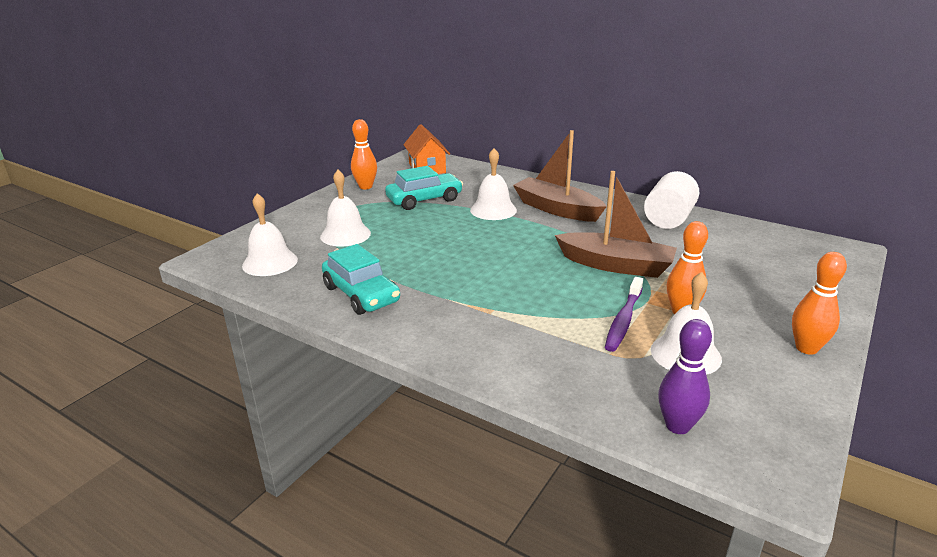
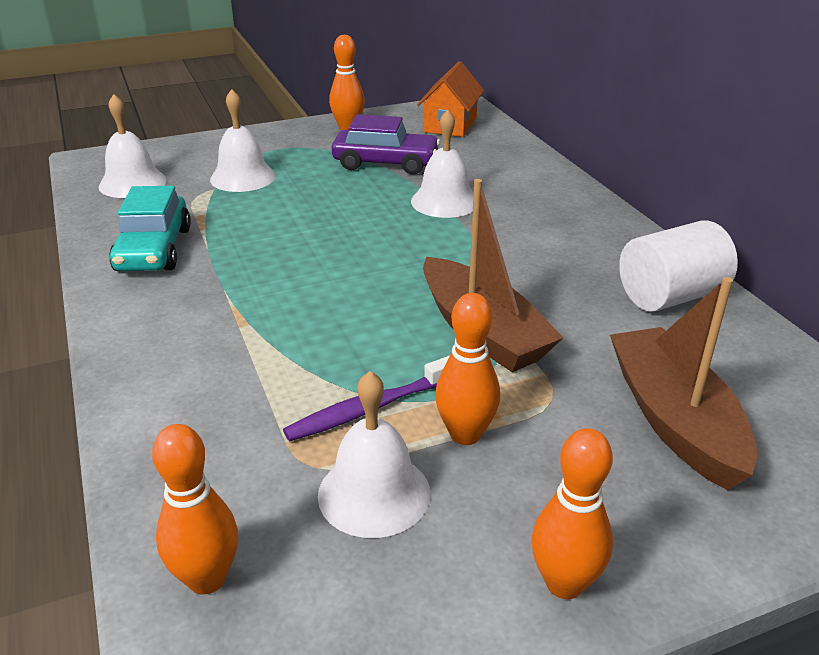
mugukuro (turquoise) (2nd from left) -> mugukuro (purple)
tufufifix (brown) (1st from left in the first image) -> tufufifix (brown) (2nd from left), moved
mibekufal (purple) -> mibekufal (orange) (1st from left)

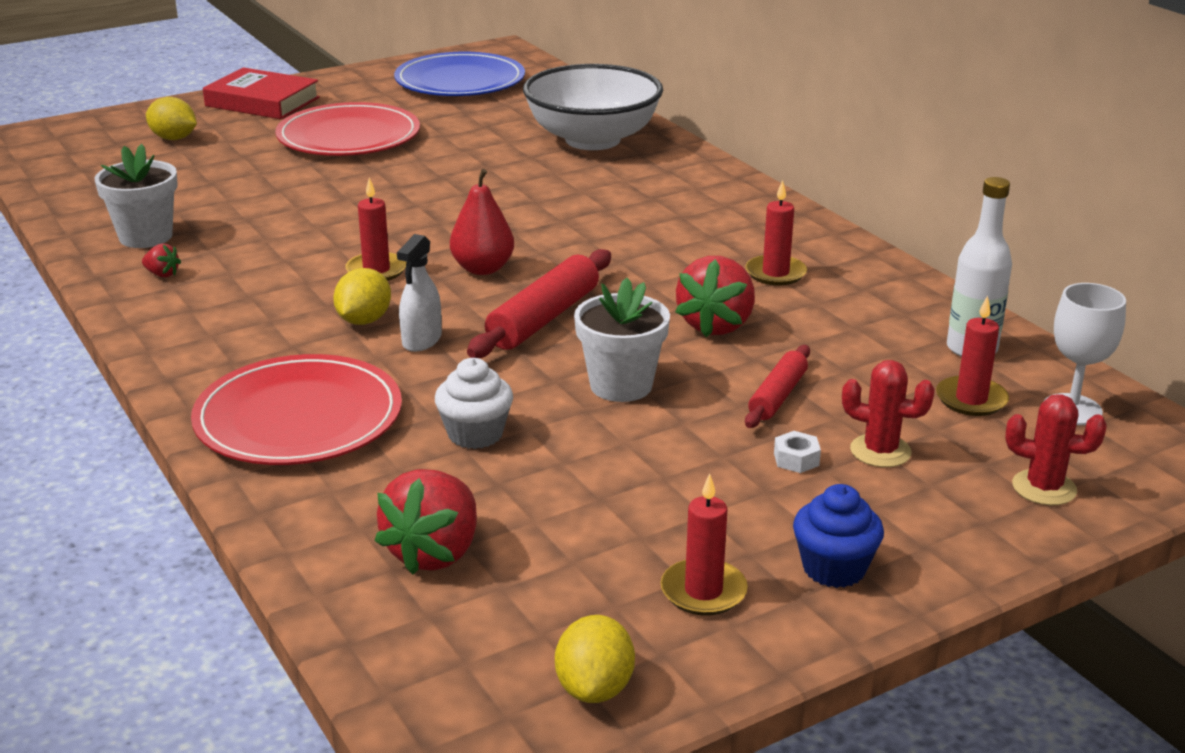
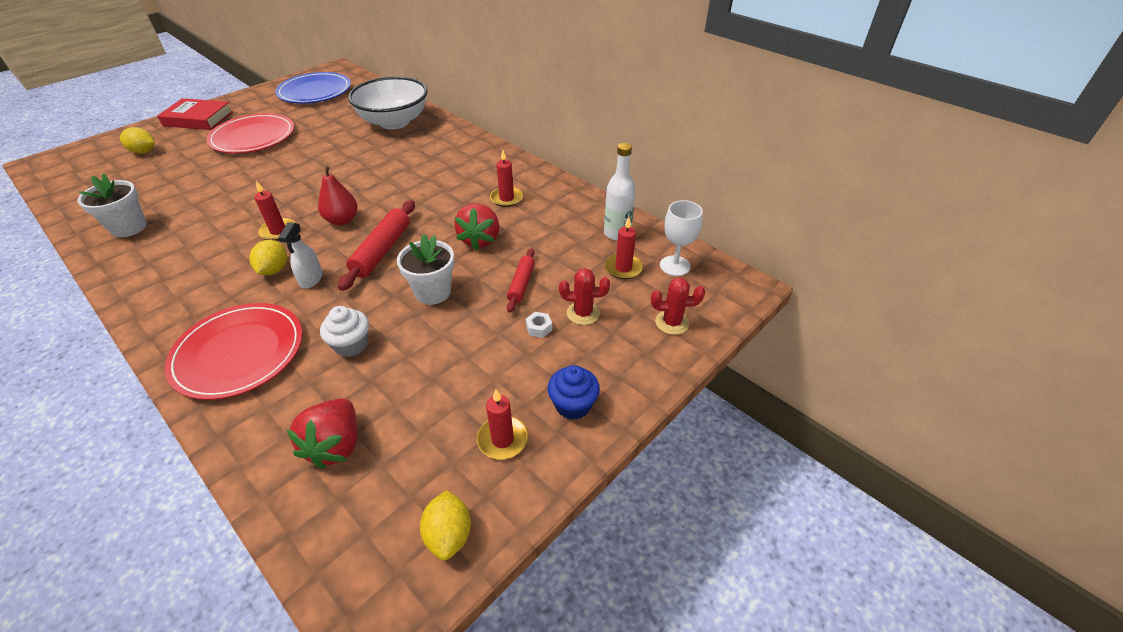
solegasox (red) (1st from left) -> none

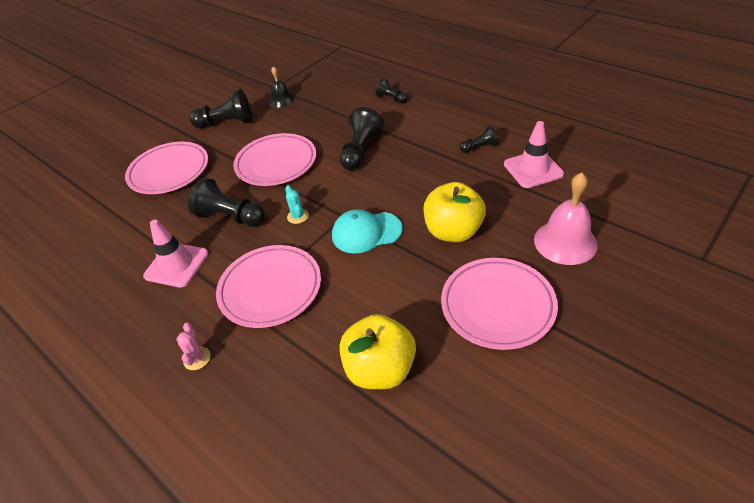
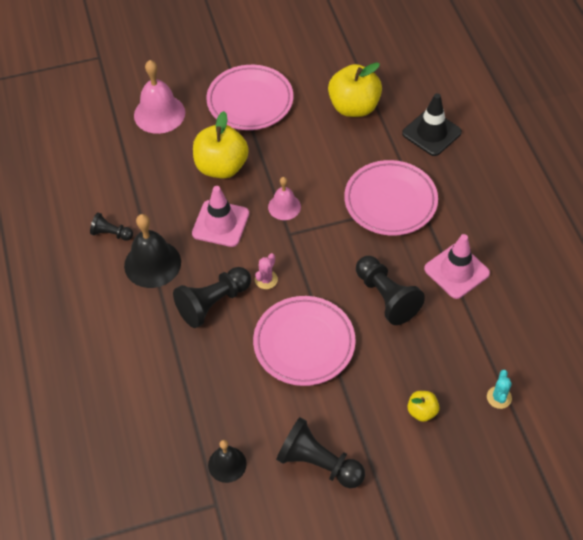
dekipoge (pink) (1st from left) -> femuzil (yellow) (3rd from left)
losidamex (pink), moved
losidamex (turquoise), moved
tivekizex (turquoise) -> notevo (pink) (2nd from left)
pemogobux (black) (4th from left) -> none
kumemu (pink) (2nd from left in the first image) -> kumemu (pink) (1st from left), moved
none -> notevo (black) (1st from left)
none -> kumemu (black)

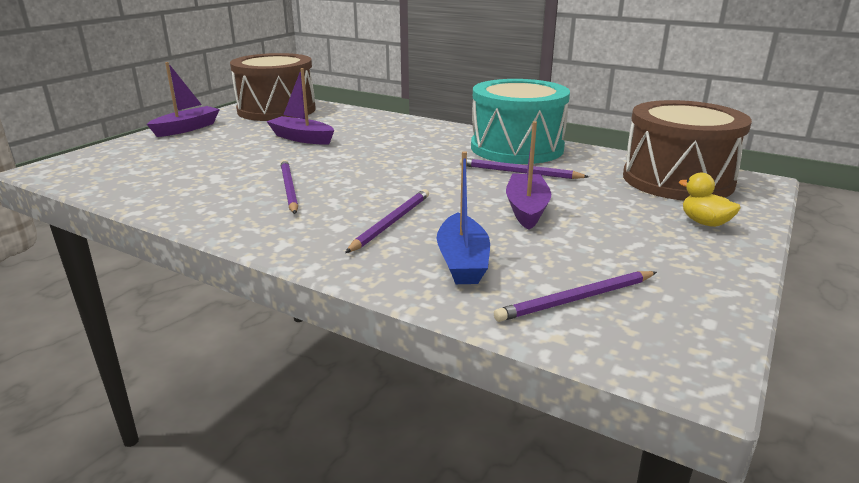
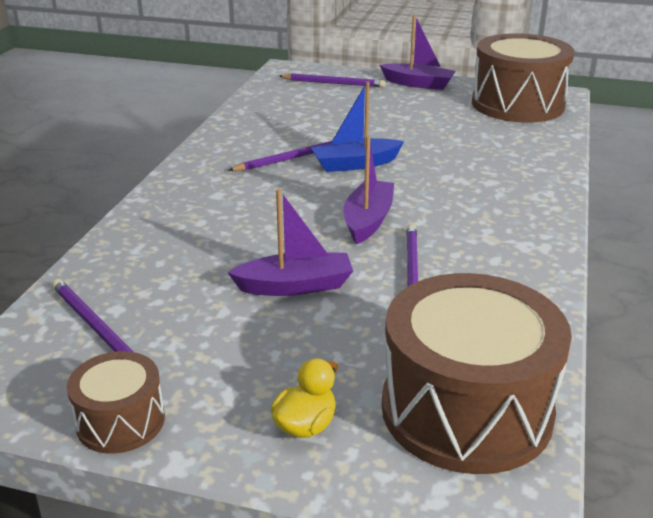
tufufifix (purple) (2nd from left), moved
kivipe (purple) (2nd from left in the first image) -> kivipe (purple) (3rd from left), moved
tufufifix (blue), moved
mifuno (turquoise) -> none
none -> mifuno (brown) (1st from left)

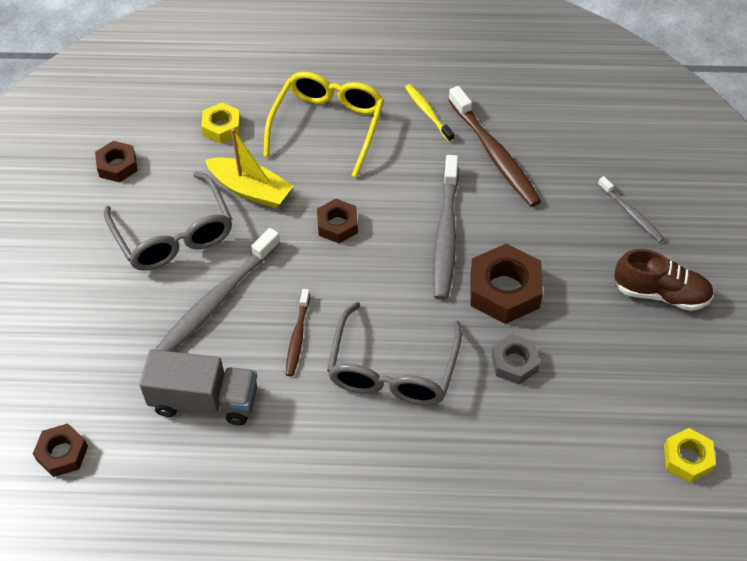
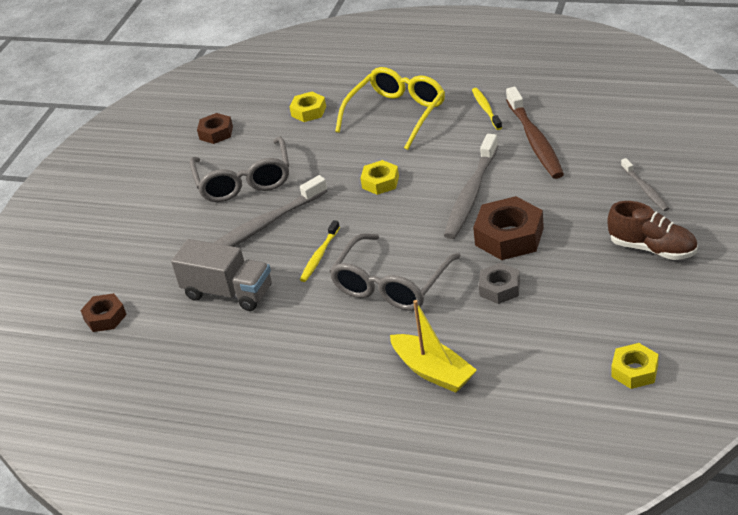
tufufifix (yellow), moved
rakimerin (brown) (1st from left) -> rakimerin (yellow) (1st from left)
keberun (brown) (3rd from left) -> keberun (yellow) (2nd from left)

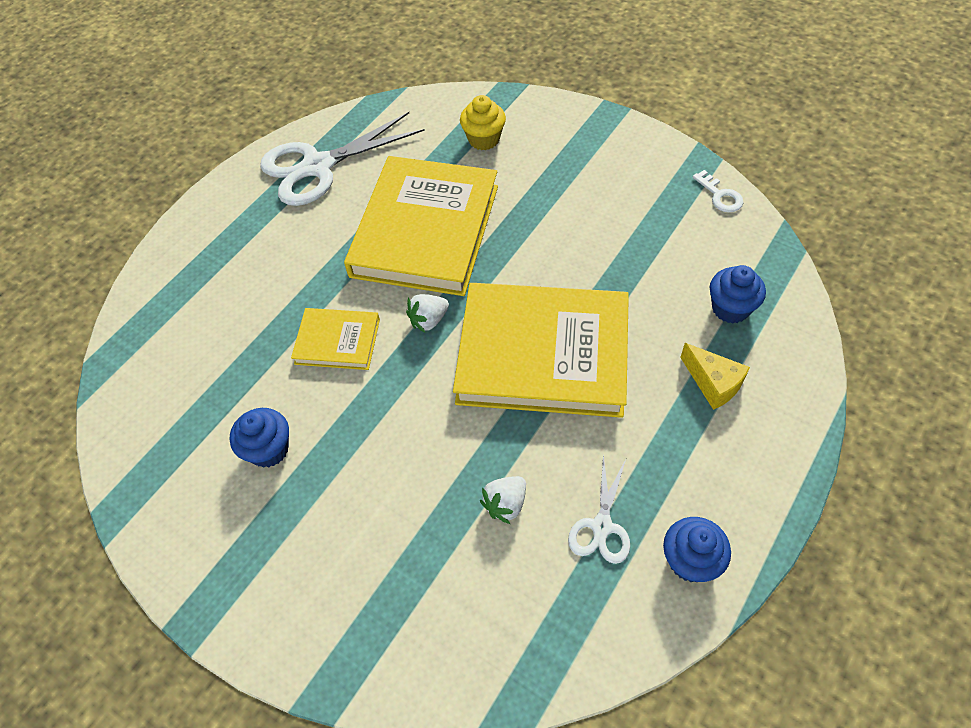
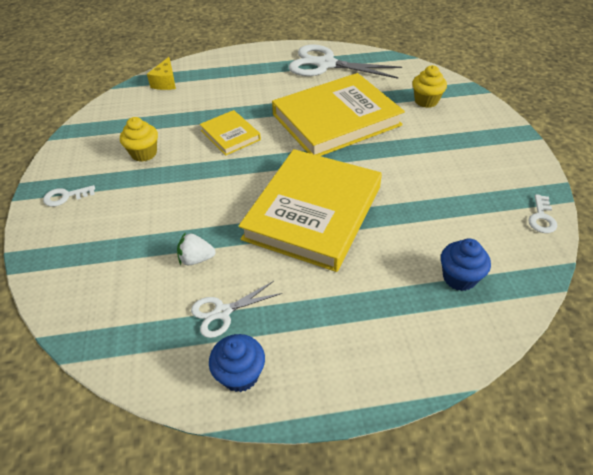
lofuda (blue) (1st from left) -> lofuda (yellow) (1st from left)
solegasox (white) (1st from left) -> none
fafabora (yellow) (3rd from left in the first image) -> fafabora (yellow) (2nd from left), 60 degrees clockwise
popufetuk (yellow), moved
none -> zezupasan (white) (1st from left)

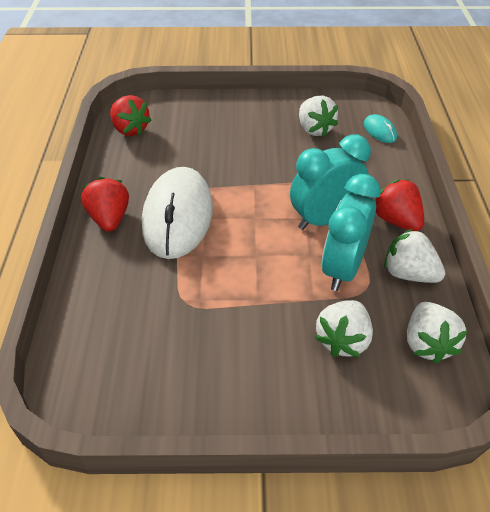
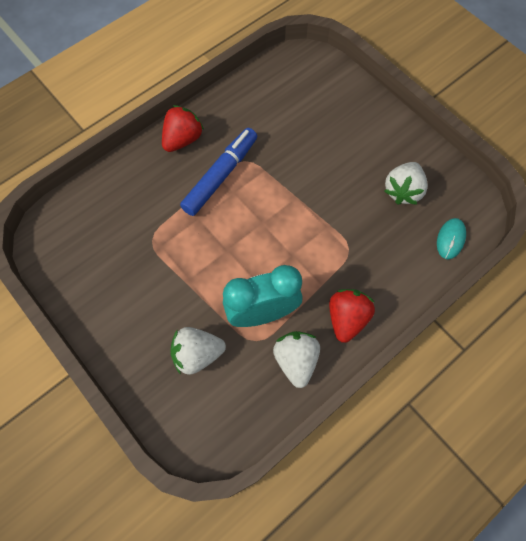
solegasox (red) (2nd from left) -> none
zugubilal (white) -> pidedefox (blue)
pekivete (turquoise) (1st from left) -> none
solegasox (white) (4th from left) -> none

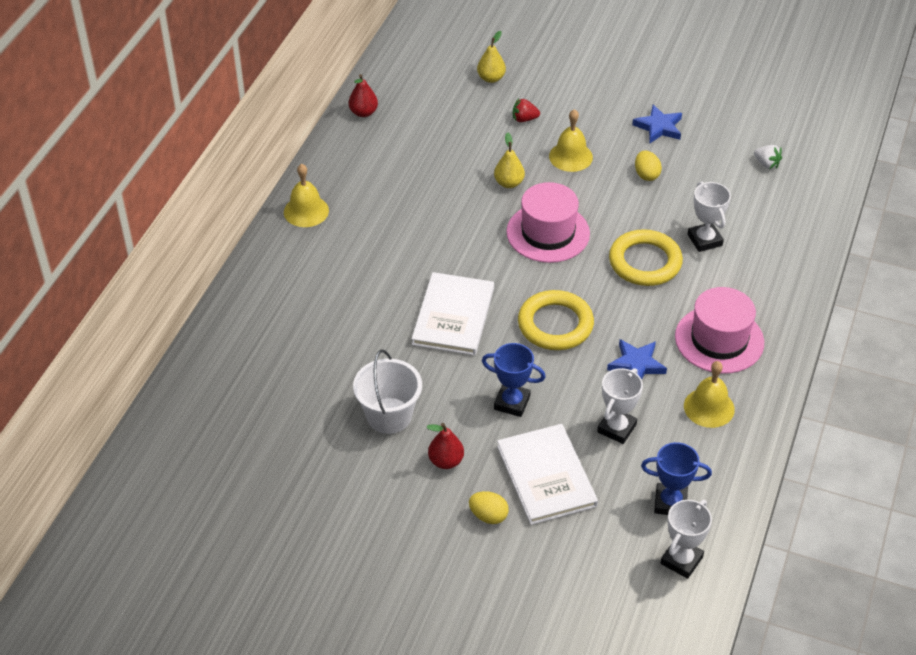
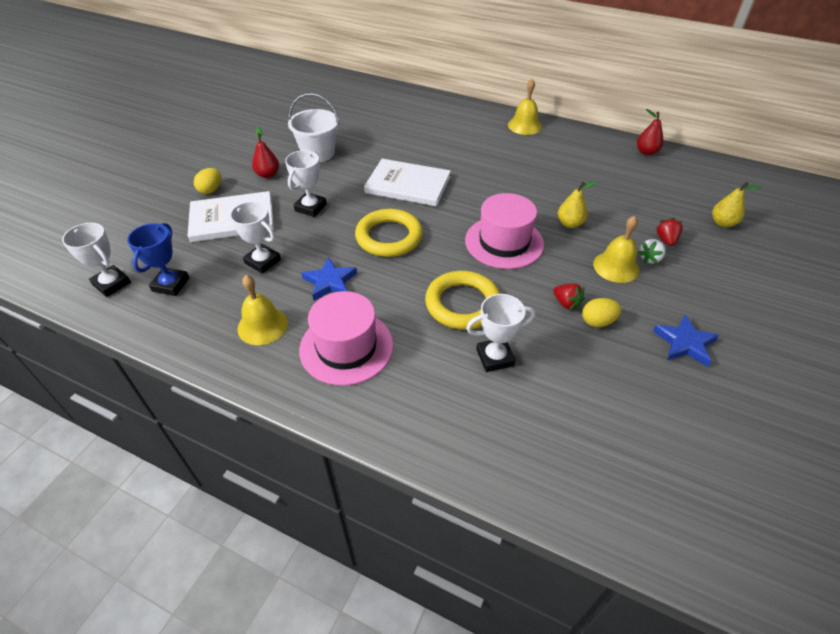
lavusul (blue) (1st from left) -> lavusul (white) (3rd from left)
solegasox (white), moved
none -> solegasox (red) (1st from left)

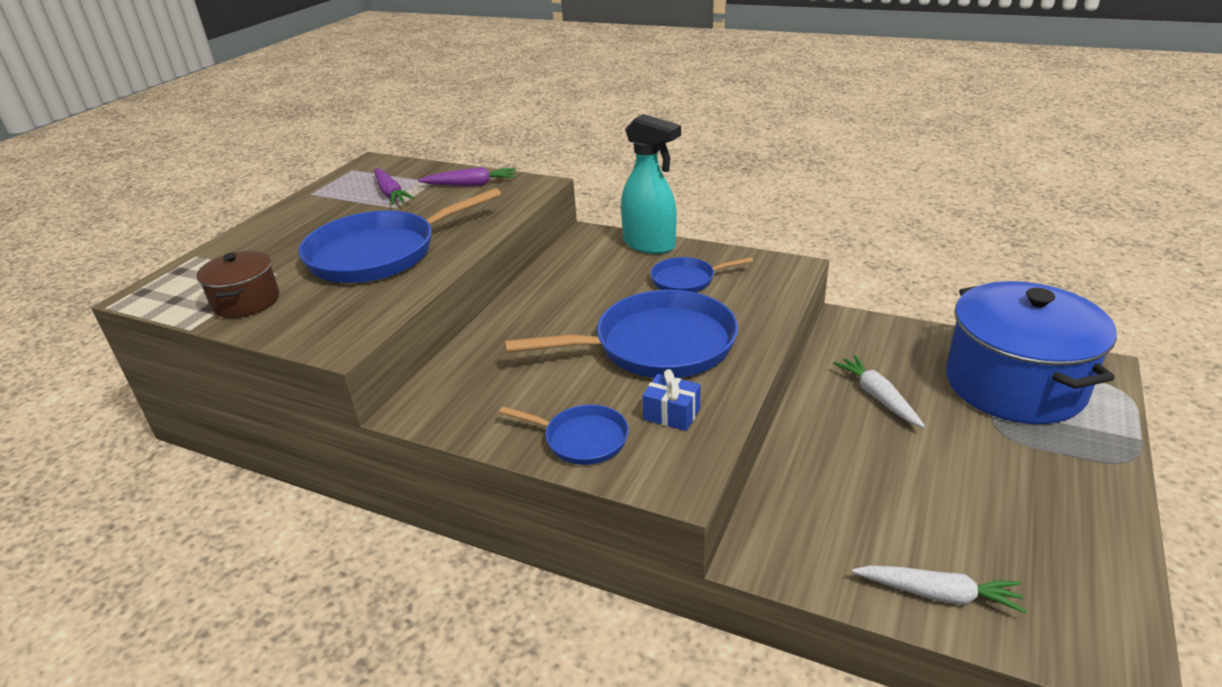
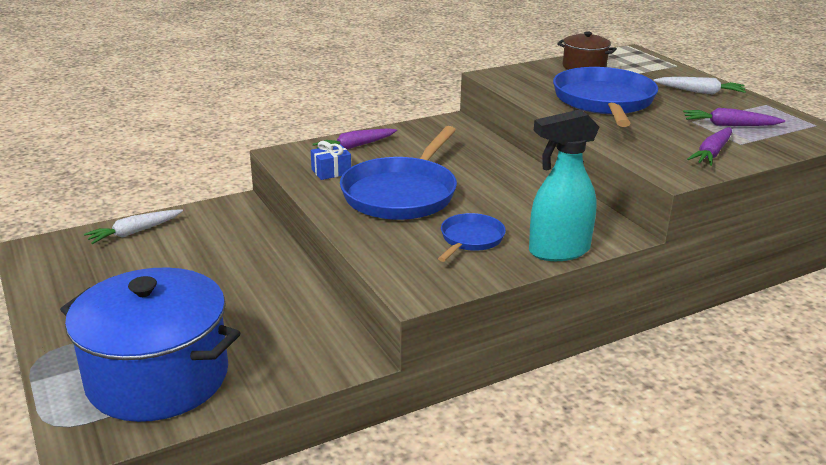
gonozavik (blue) (2nd from left) -> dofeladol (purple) (1st from left)
dofeladol (white) (1st from left in the first image) -> dofeladol (white) (2nd from left), moved

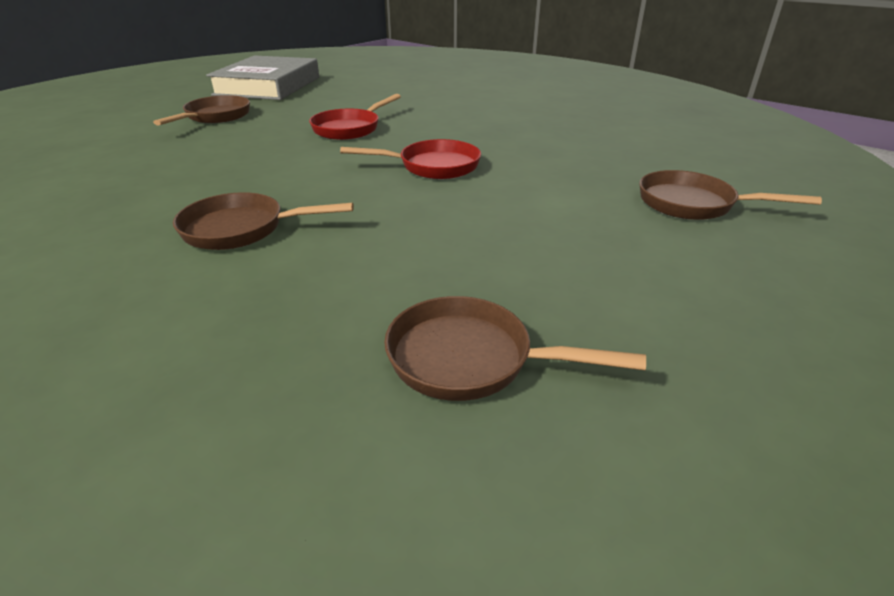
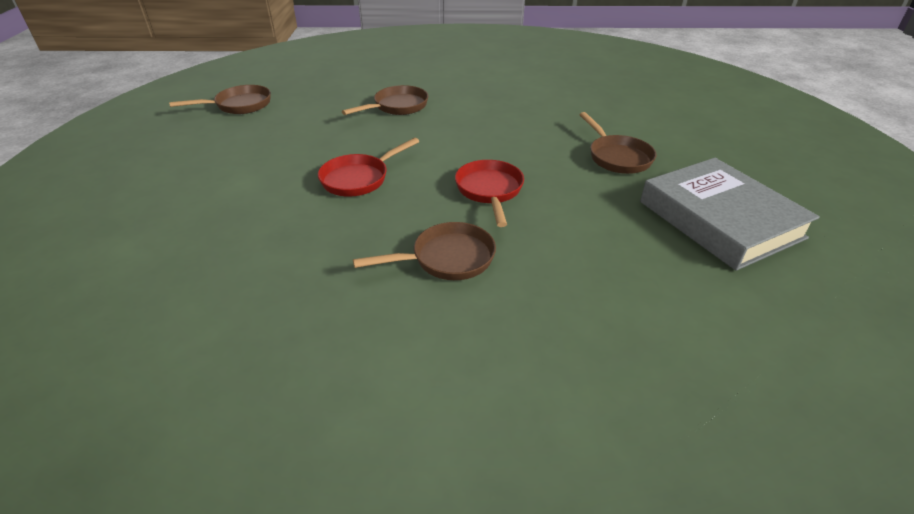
gonozavik (brown) (4th from left in the first image) -> gonozavik (brown) (3rd from left), moved

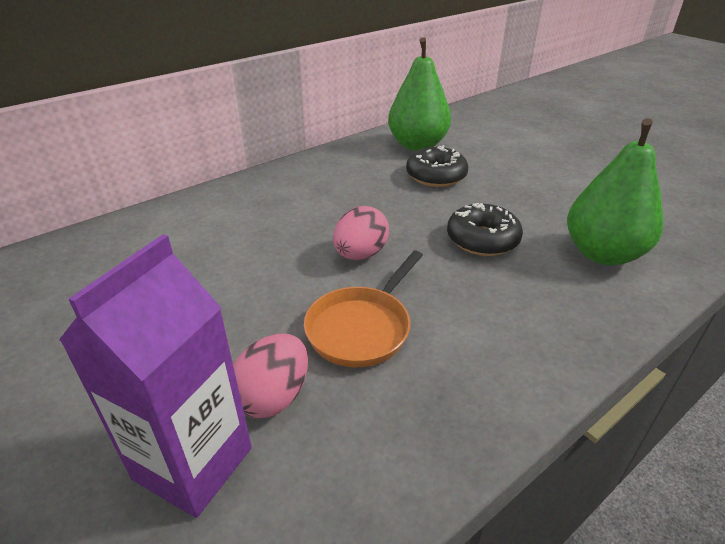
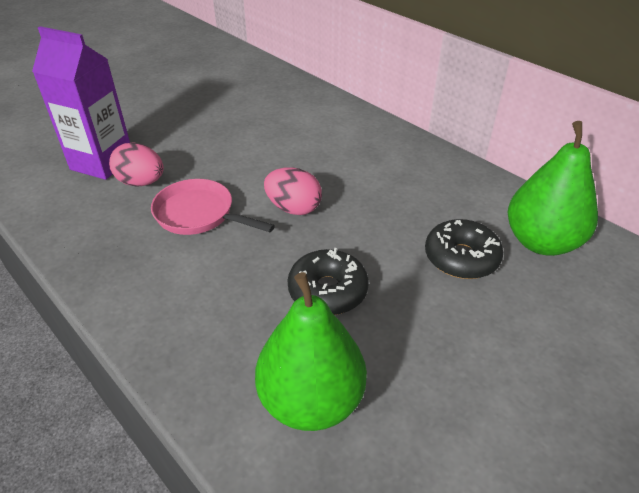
gonozavik (orange) -> gonozavik (pink)

